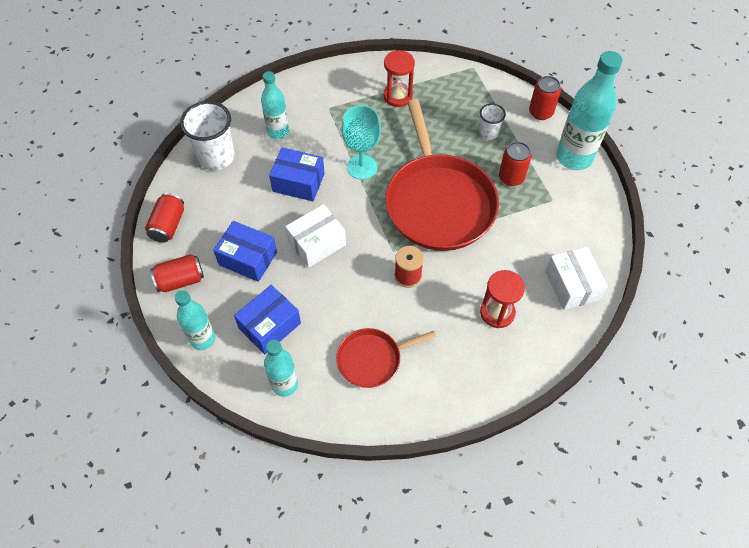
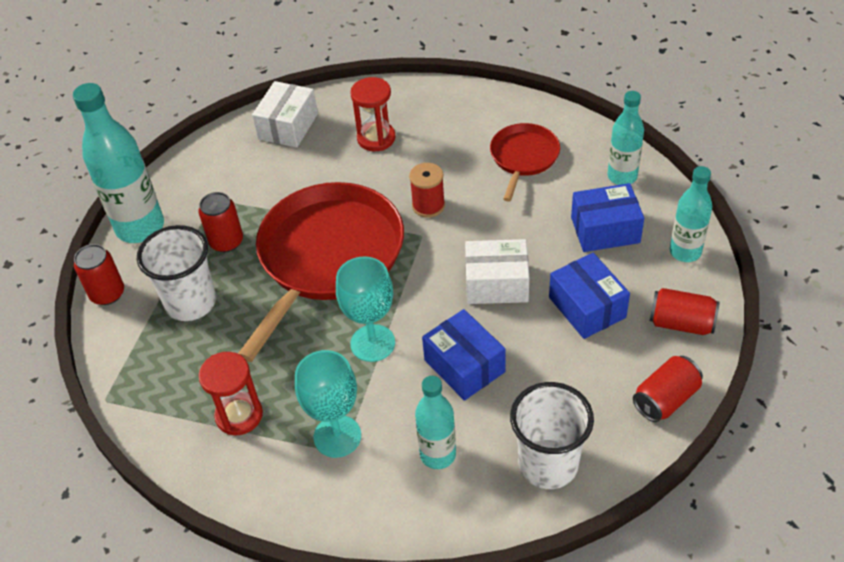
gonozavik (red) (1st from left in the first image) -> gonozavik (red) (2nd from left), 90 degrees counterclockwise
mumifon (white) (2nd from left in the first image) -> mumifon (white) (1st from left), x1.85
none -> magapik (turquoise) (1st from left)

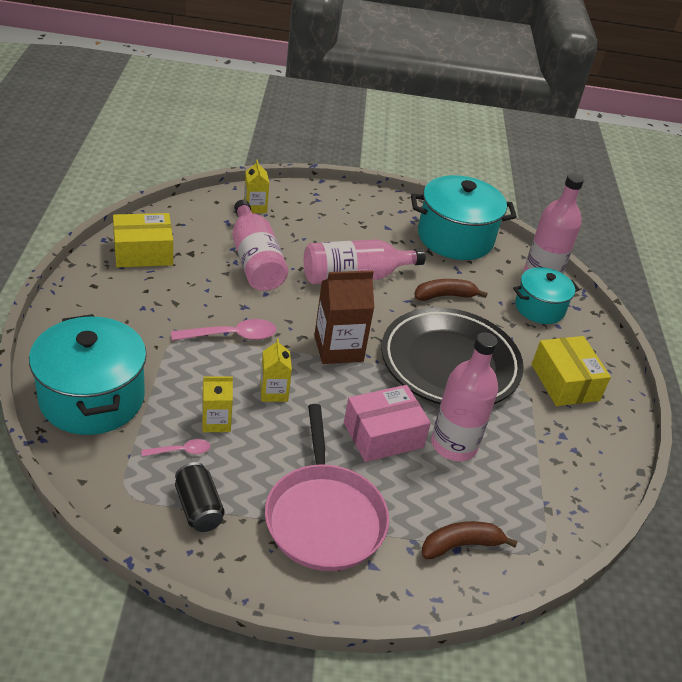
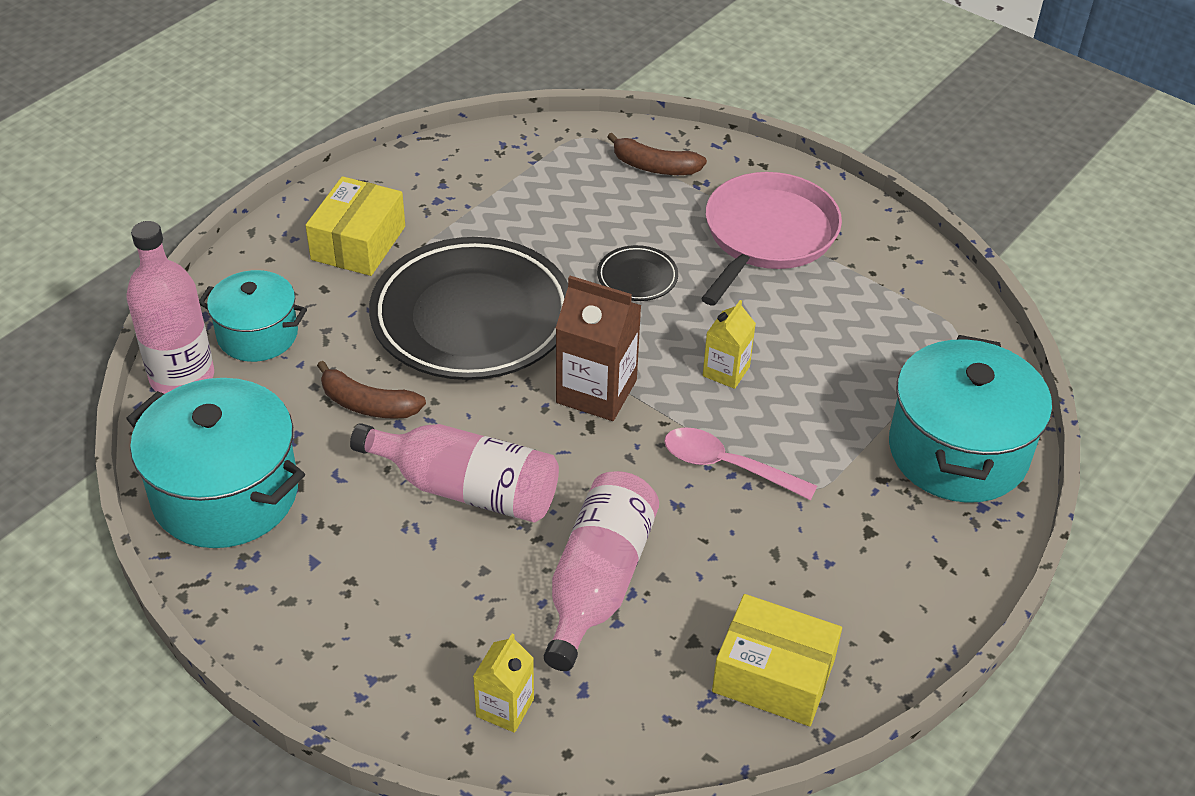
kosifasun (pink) (1st from left) -> none
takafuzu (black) -> none
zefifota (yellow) (1st from left) -> none
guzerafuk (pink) -> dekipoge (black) (2nd from left)
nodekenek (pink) (3rd from left) -> none

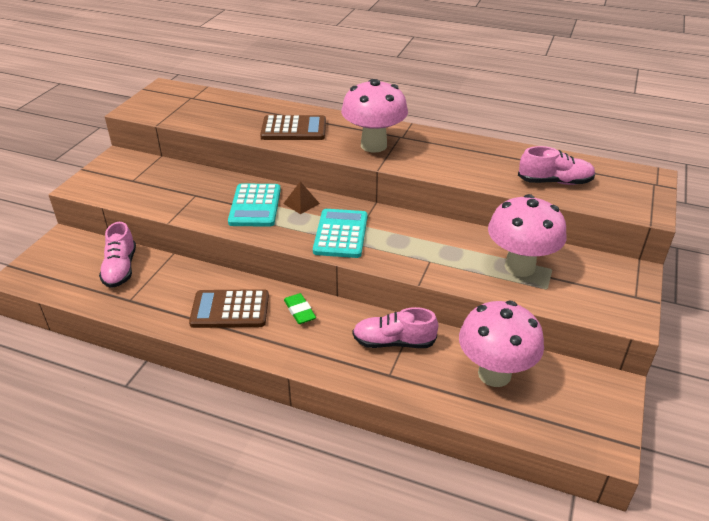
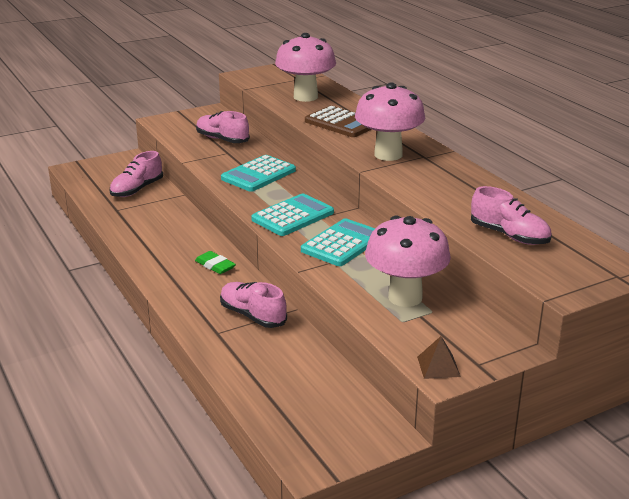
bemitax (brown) (1st from left) -> none
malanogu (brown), moved
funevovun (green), 60 degrees counterclockwise
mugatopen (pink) (2nd from left in the first image) -> mugatopen (pink) (1st from left), moved
none -> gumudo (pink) (2nd from left)
none -> bemitax (turquoise) (3rd from left)

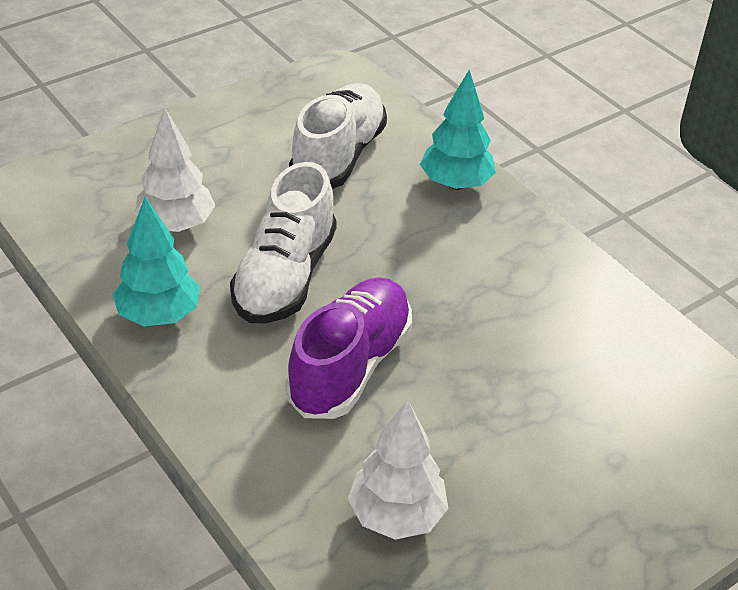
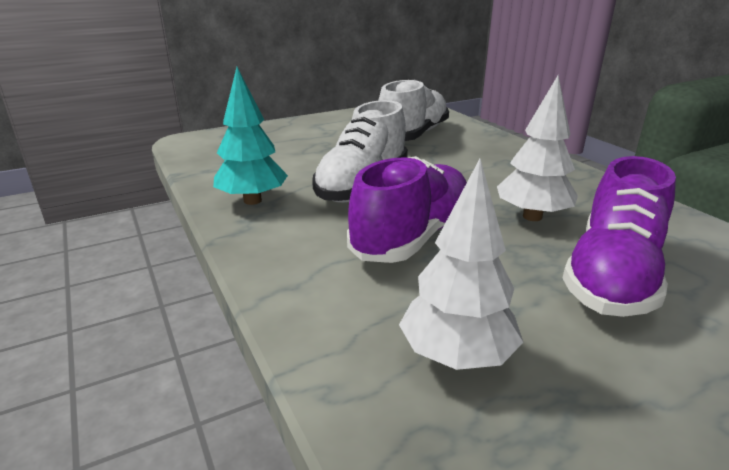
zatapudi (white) (1st from left in the first image) -> zatapudi (white) (2nd from left), moved
zatapudi (turquoise) (2nd from left) -> none
none -> gumudo (purple) (2nd from left)

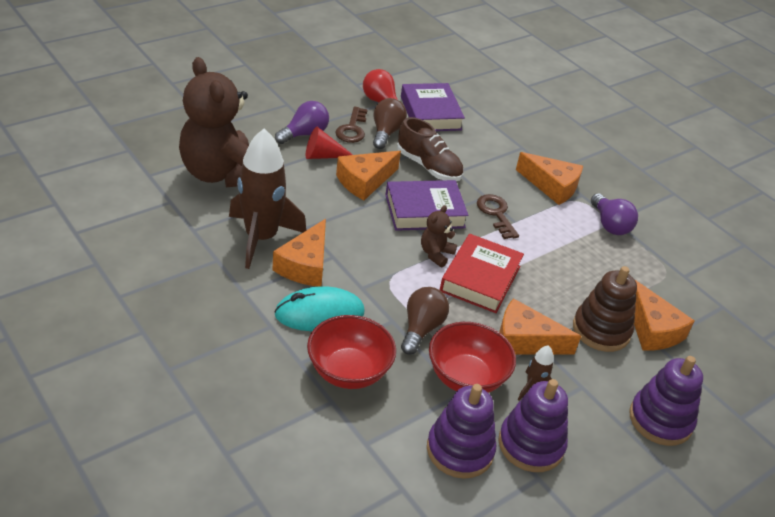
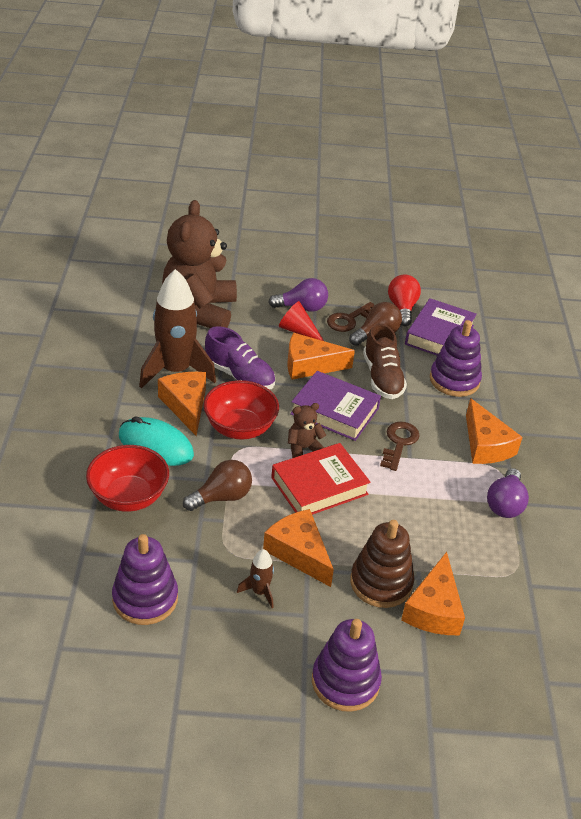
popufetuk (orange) (1st from left), 105 degrees clockwise
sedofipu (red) (2nd from left), moved
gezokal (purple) (2nd from left in the first image) -> gezokal (purple) (3rd from left), moved
none -> gumudo (purple)

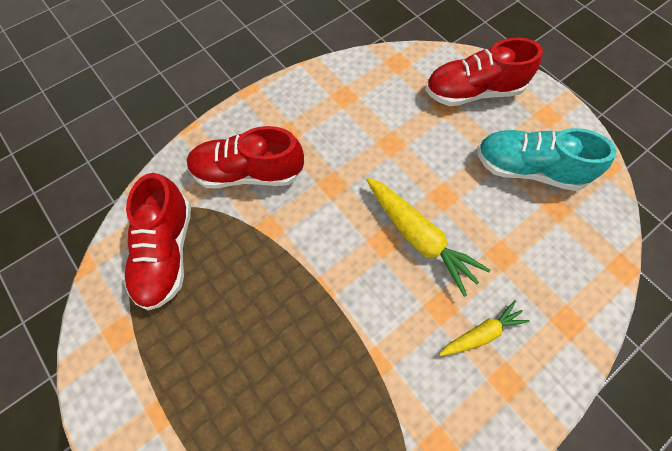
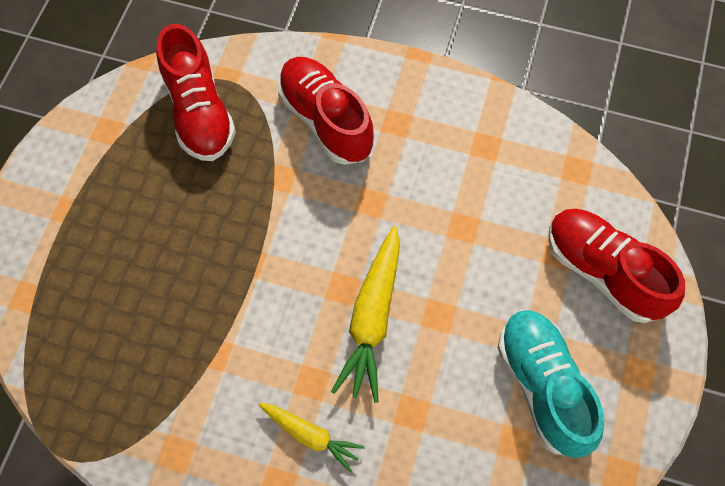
gumudo (red) (1st from left), 75 degrees counterclockwise

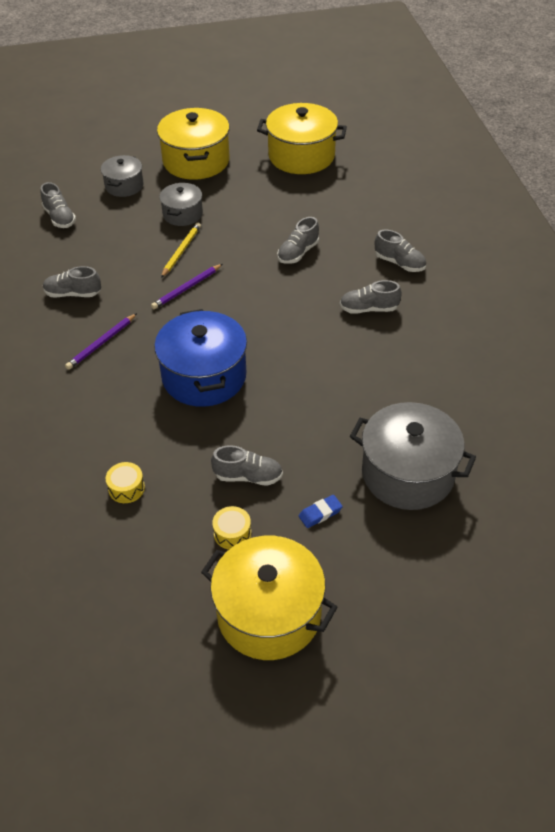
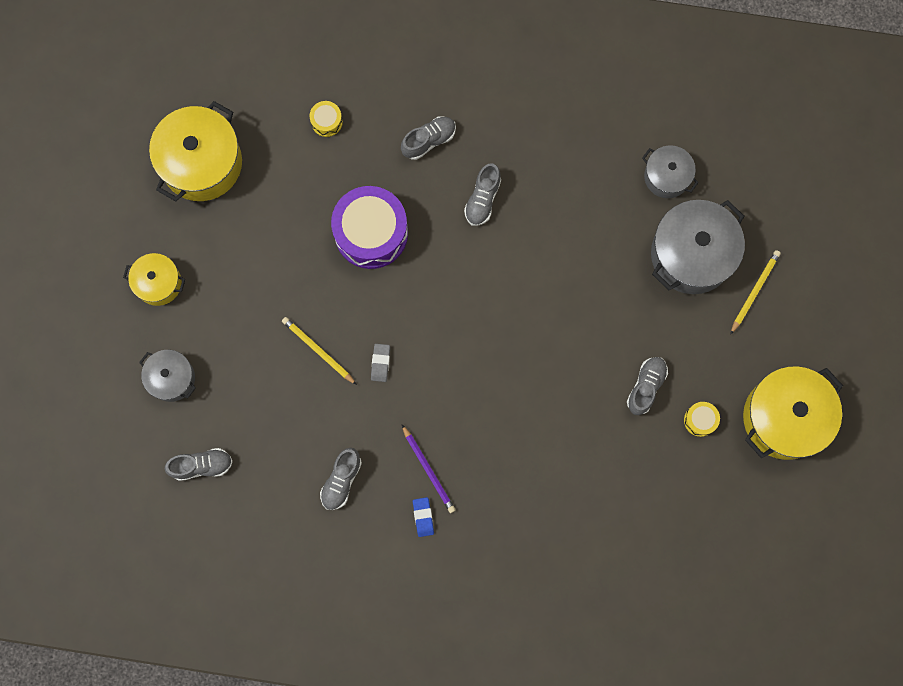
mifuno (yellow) (1st from left), moved
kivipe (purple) (2nd from left) -> funevovun (grey)
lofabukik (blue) -> none
lofabukik (yellow) (1st from left), x0.56
lofabukik (grey) (2nd from left), moved
gumudo (grey) (4th from left) -> mifuno (purple)
funevovun (blue), moved
none -> kivipe (yellow) (2nd from left)

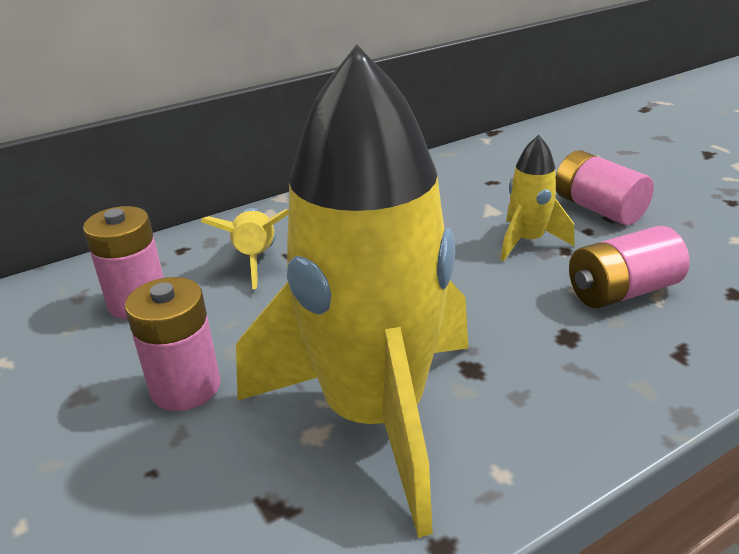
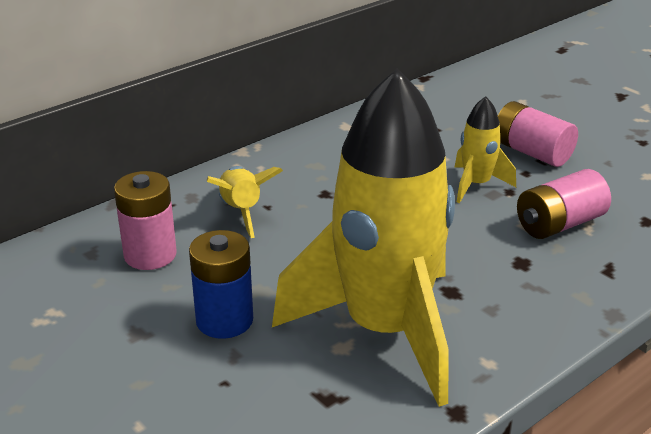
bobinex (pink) (2nd from left) -> bobinex (blue)

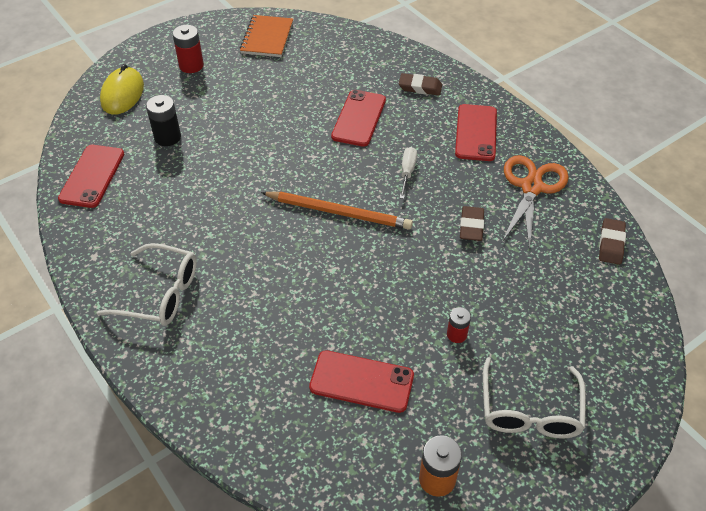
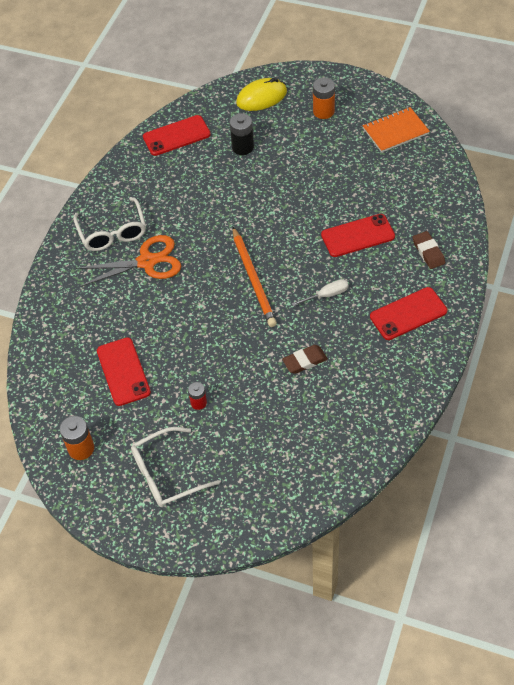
bobinex (red) (1st from left) -> bobinex (orange) (2nd from left)
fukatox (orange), moved
funevovun (brown) (3rd from left) -> none

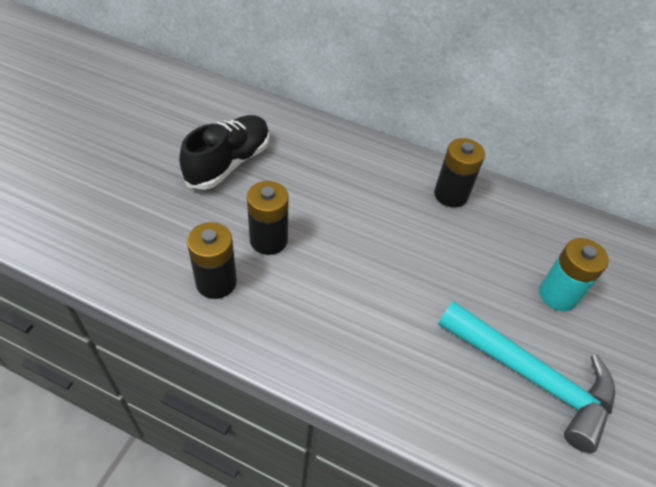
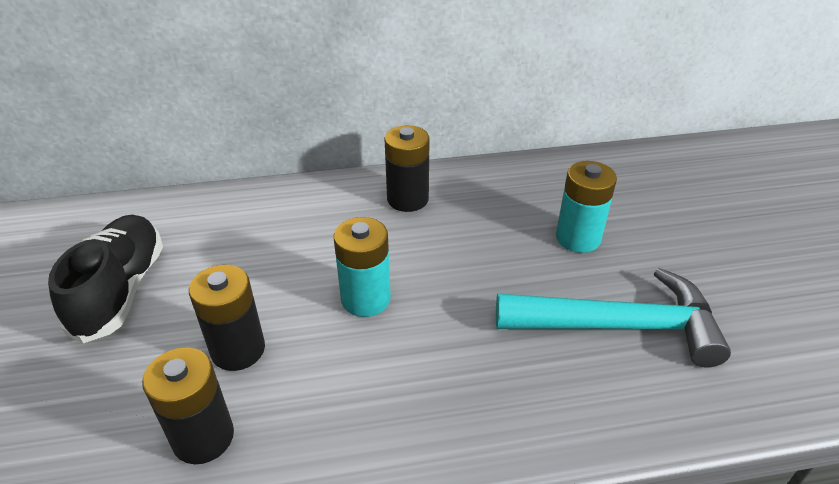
none -> bobinex (turquoise) (1st from left)

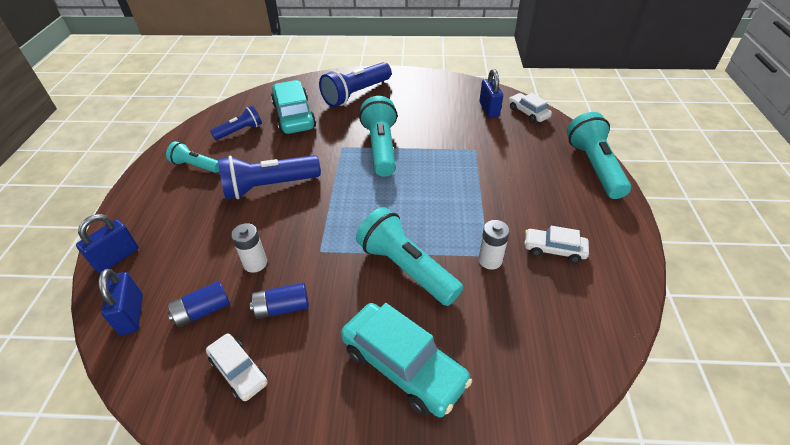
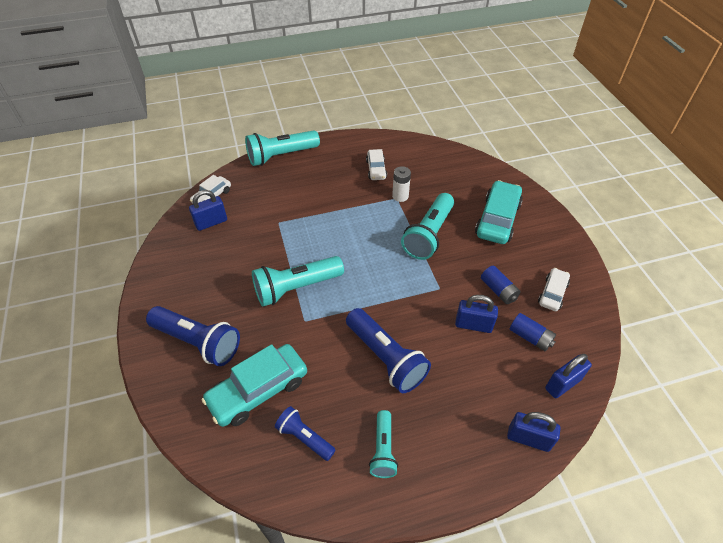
bobinex (white) (1st from left) -> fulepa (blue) (2nd from left)

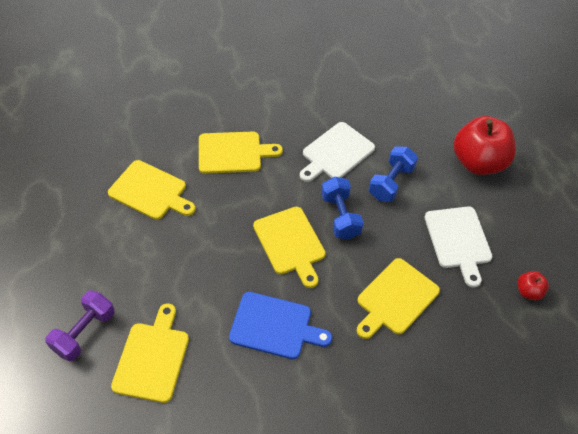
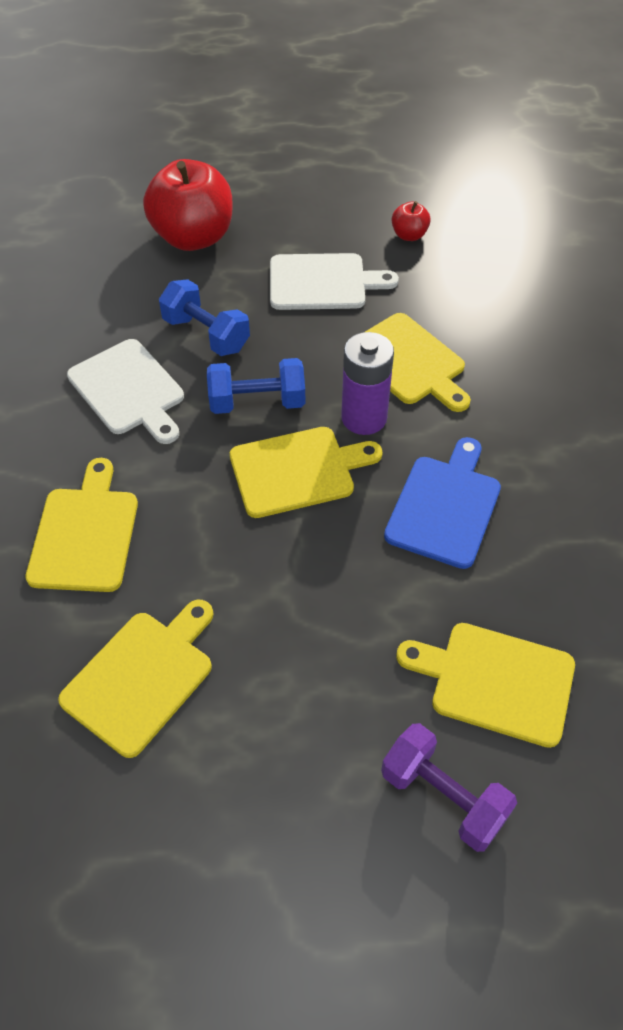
none -> bobinex (purple)

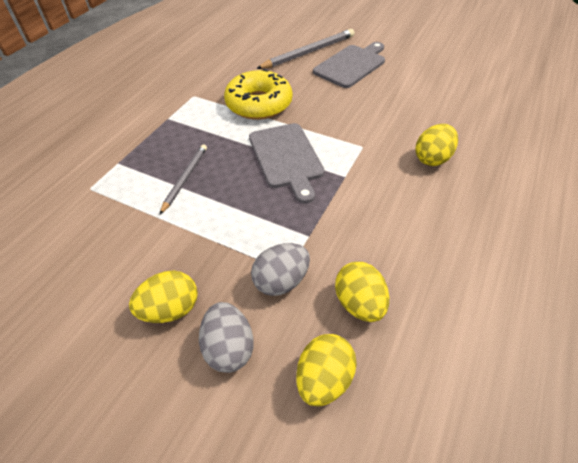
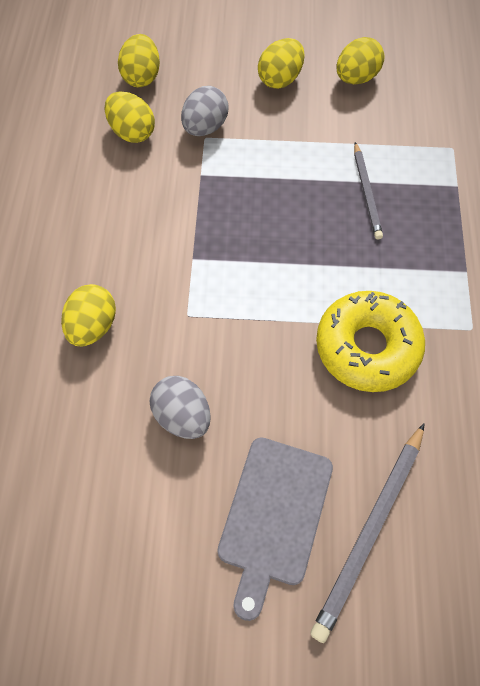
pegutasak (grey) (1st from left), moved
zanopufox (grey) (1st from left) -> none
none -> pegutasak (yellow) (5th from left)

